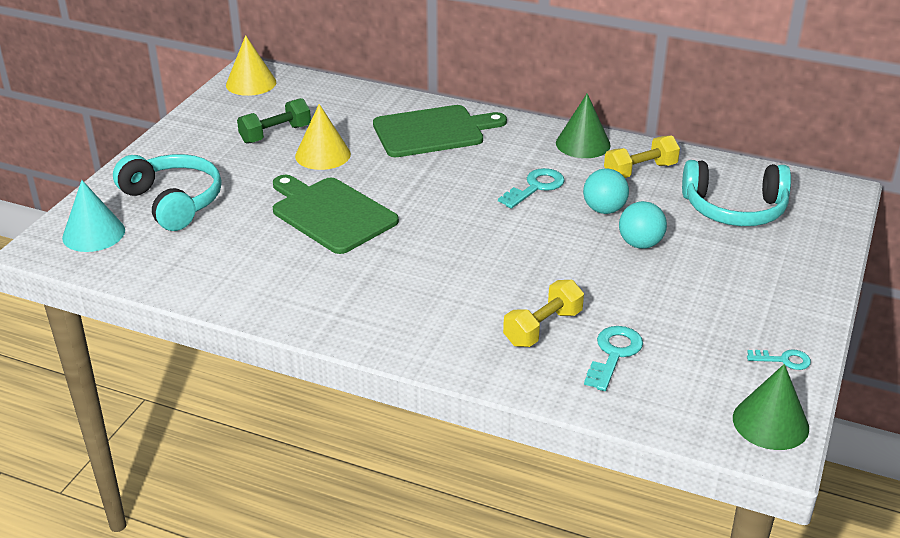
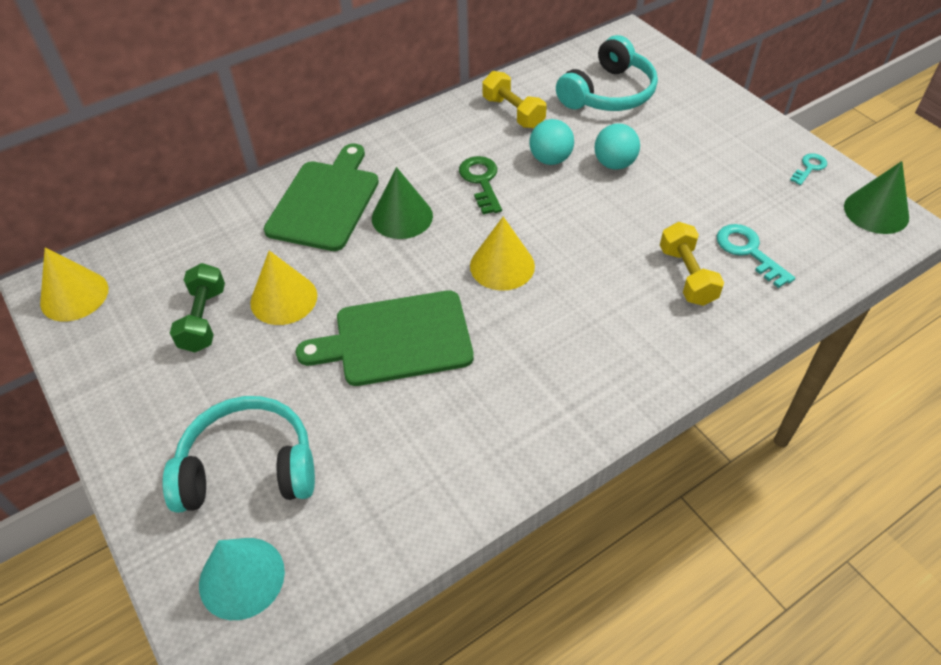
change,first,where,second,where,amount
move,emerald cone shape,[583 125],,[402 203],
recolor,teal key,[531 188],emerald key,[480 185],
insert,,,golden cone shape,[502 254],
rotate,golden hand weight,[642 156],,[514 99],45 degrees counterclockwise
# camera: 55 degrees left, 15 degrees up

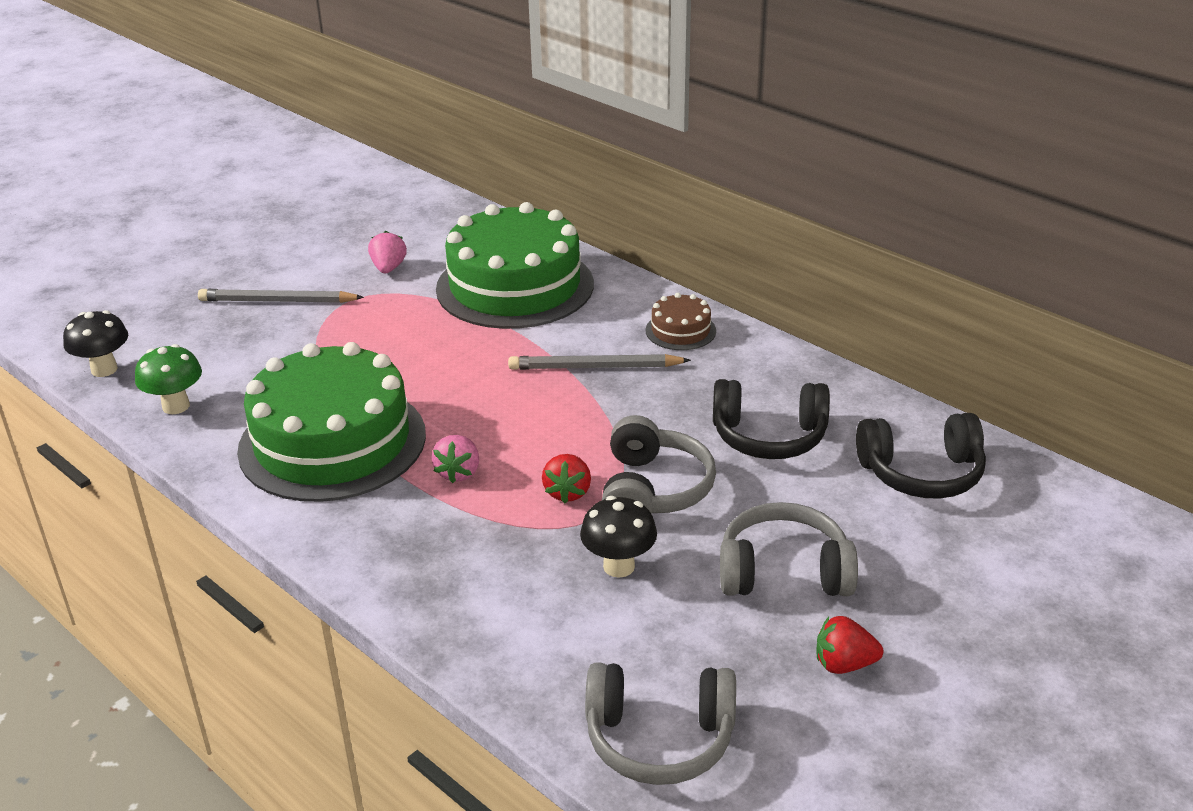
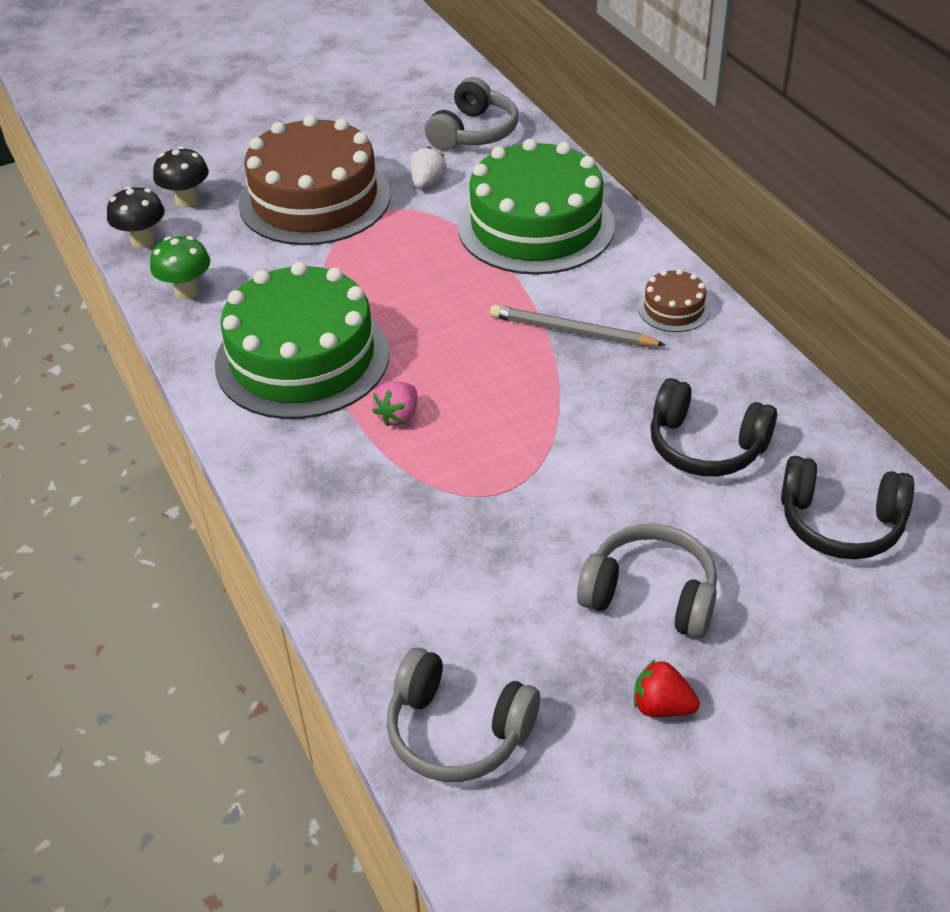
change,first,where,second,where,amount
move,ebony fungus,[618 537],,[181 177],
replace,grey pencil,[281 296],brown layer cake,[314 180],
recolor,pink strawberry,[387 252],pure white strawberry,[428 167],
move,grey headphones,[659 464],,[471 114],
delete,red strawberry,[566 478],,,
# camera: 20 degrees right, 10 degrees up

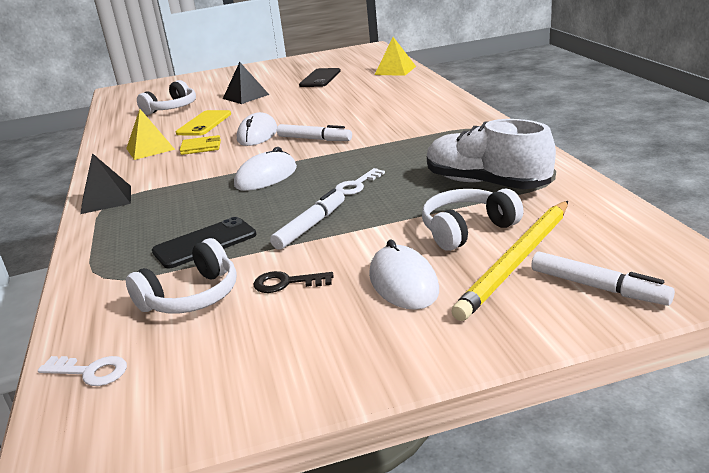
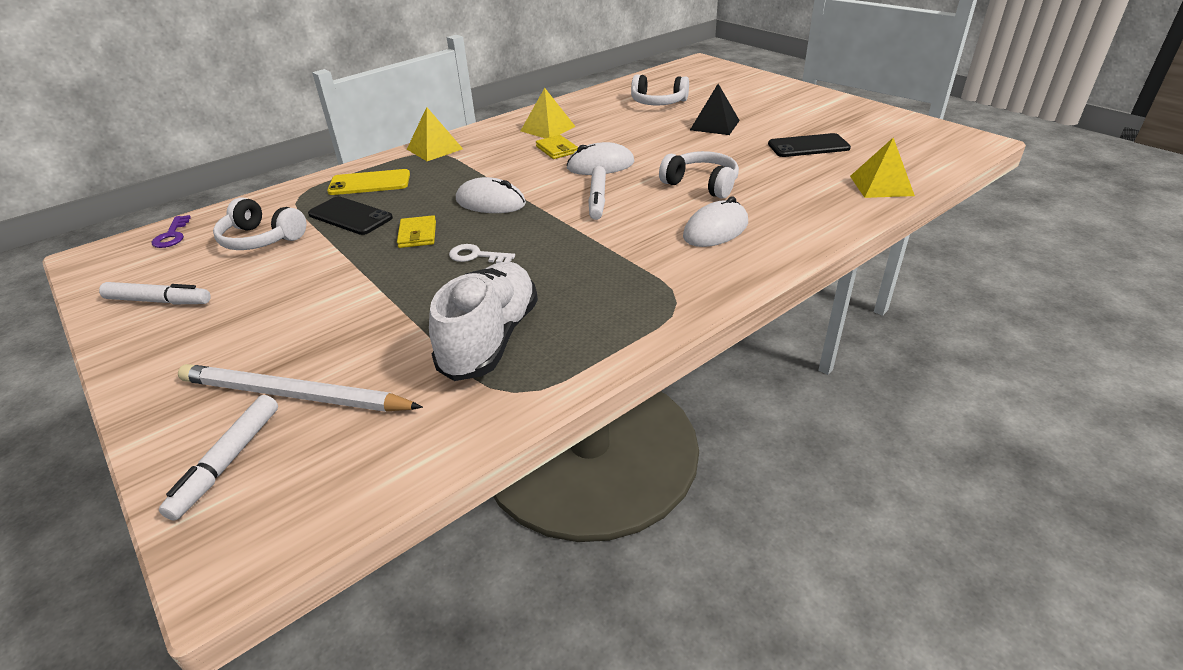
change,first,where,second,where,amount
move,pure white marker,[307 219],,[155 293],
recolor,pure white key,[82 371],royal purple key,[171 231],
recolor,golden pencil,[509 261],pure white pencil,[300 388],
move,golden mobile phone,[203 123],,[368 182],
insert,,,golden wallet,[416 231],
recolor,ebony solid pyramid,[105 183],golden solid pyramid,[435 134],
move,pure white headphones,[473 220],,[699 175],
move,pure white mouse,[404 274],,[715 221],
delete,ebony key,[293 282],,,
# camera: 65 degrees right, 10 degrees up

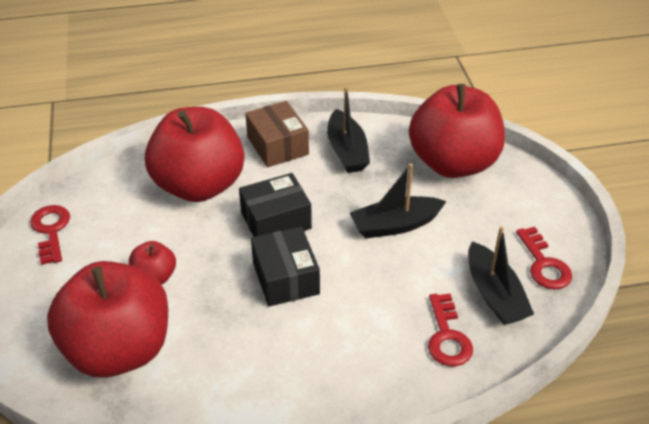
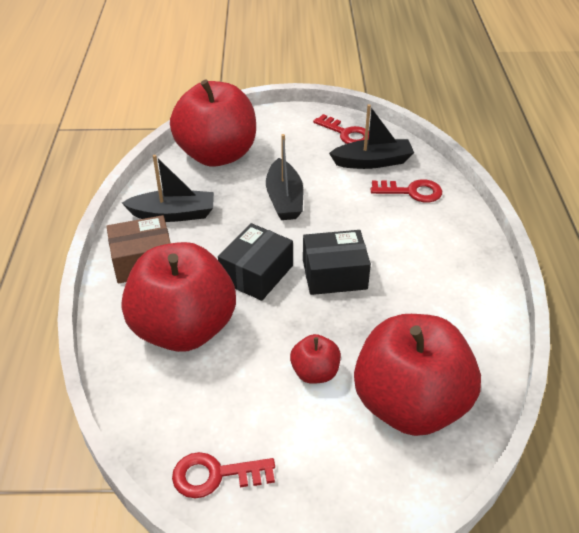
change,first,where,second,where,amount
rotate,ebony parcel,[275 205],,[255 262],45 degrees clockwise
rotate,red key,[544 258],,[341 129],45 degrees clockwise
# camera: 80 degrees left, 0 degrees up

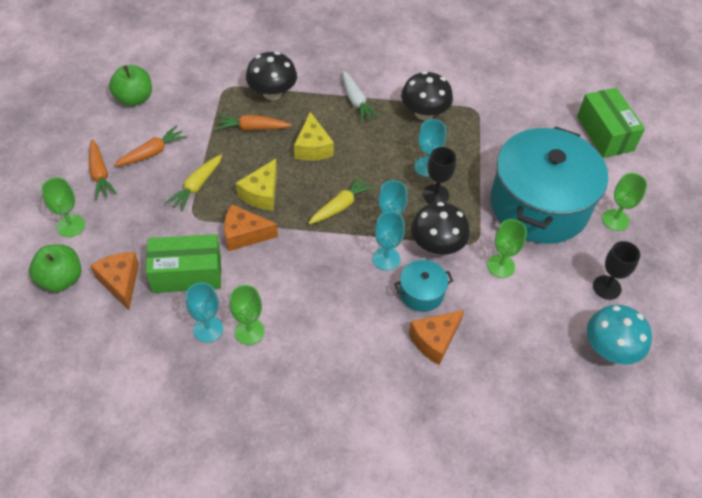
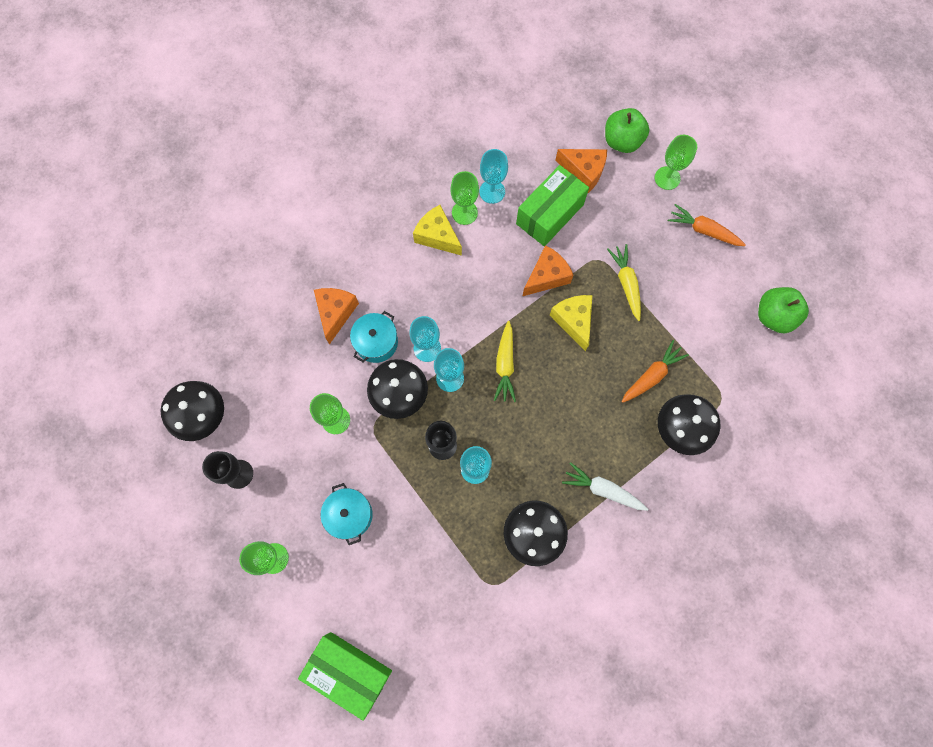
change,first,where,second,where,amount
recolor,teal fungus,[619 335],ebony fungus,[192 411],
resize,teal stockpot,[549 185],,[347 514],x0.41
move,golden cheese wedge,[314 136],,[437 230],
delete,orange root vegetable,[150 146],,,
# camera: 140 degrees right, 20 degrees up

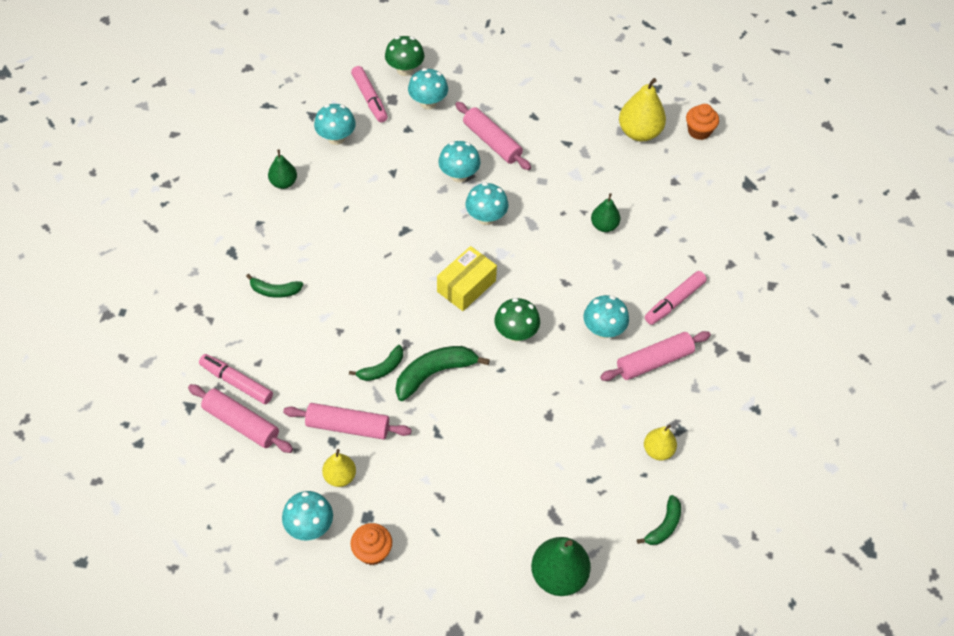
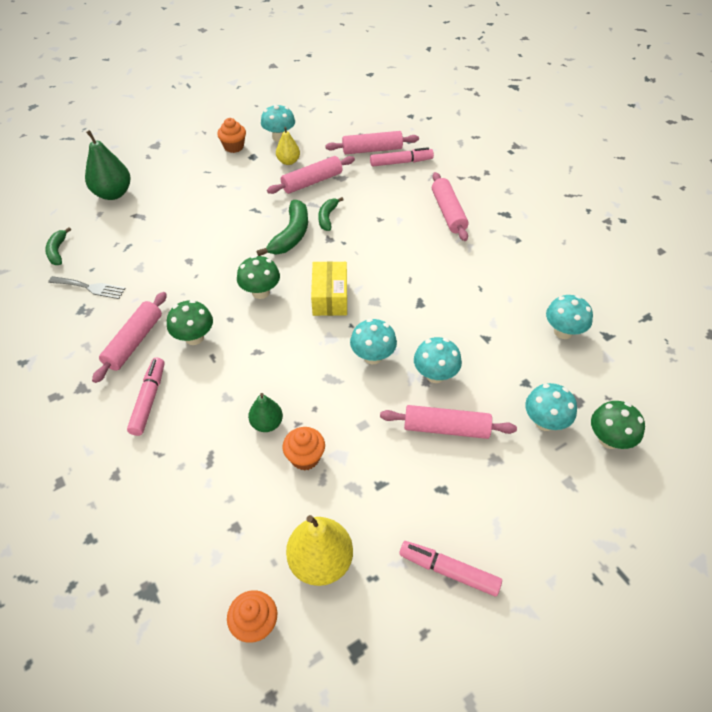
change,first,where,second,where,amount
replace,golden pear fruit,[660 442],grey fork,[87 287],
recolor,teal fungus,[606 317],emerald fungus,[190 322],
insert,,,orange fairy cake,[304 449],
move,pink marker,[369 94],,[450 569],
replace,emerald banana fruit,[274 286],pink dough roller,[450 206],
delete,emerald pear fruit,[282 169],,,
# camera: 140 degrees right, 5 degrees down

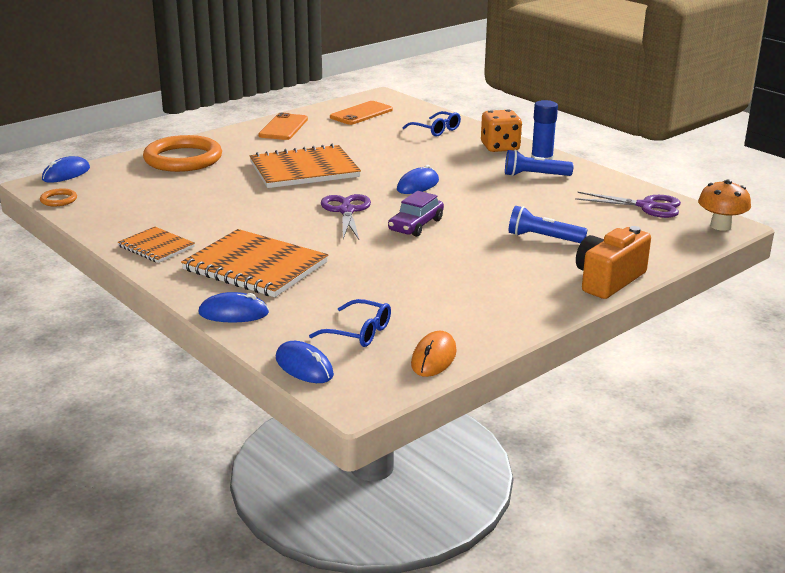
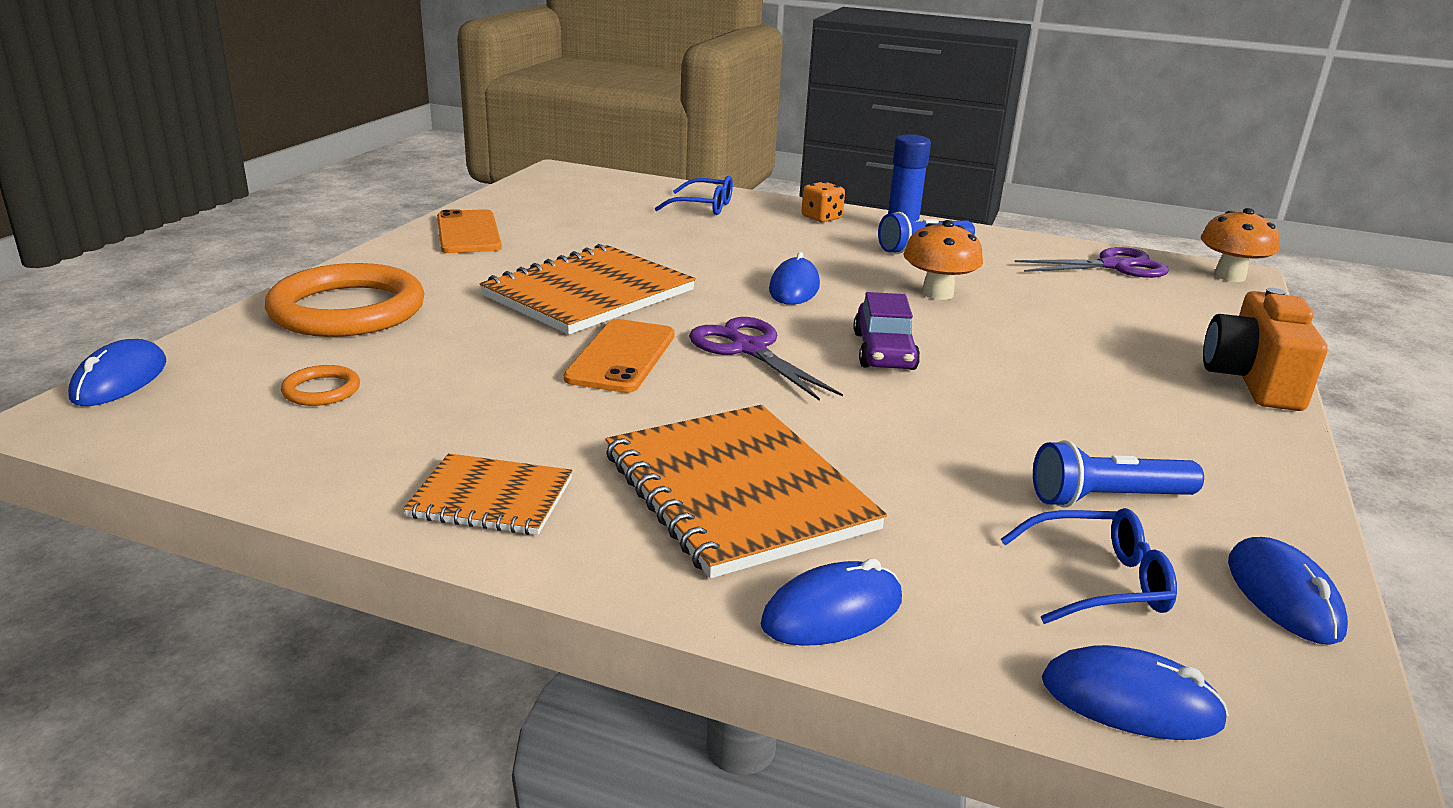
change,first,where,second,where,amount
move,orange ring,[58 197],,[320 385],
move,orange mobile phone,[361 113],,[619 356],
rotate,orange notebook,[254 263],,[746 491],60 degrees clockwise
resize,orange game die,[501 130],,[823 201],x0.62
insert,,,orange fungus,[943 260],
move,cobalt pocket torch,[548 224],,[1118 473],
recolor,orange mouse,[434 354],cobalt mouse,[1288 591],
# camera: 30 degrees left, 0 degrees up

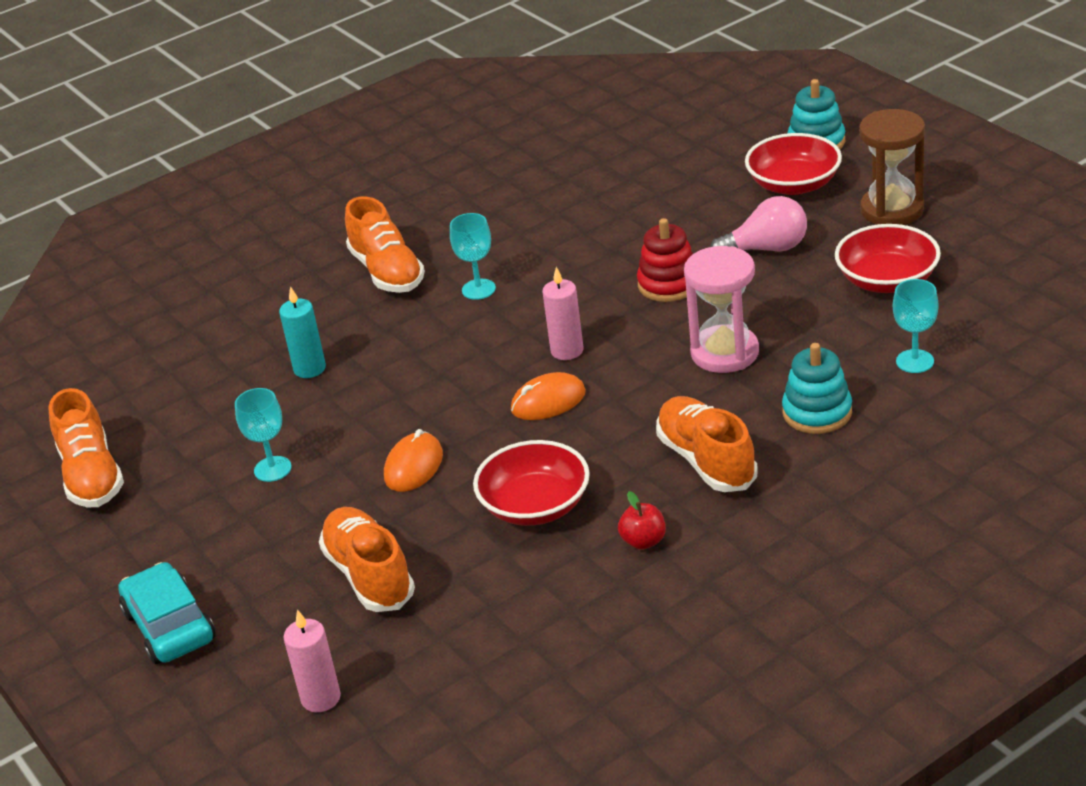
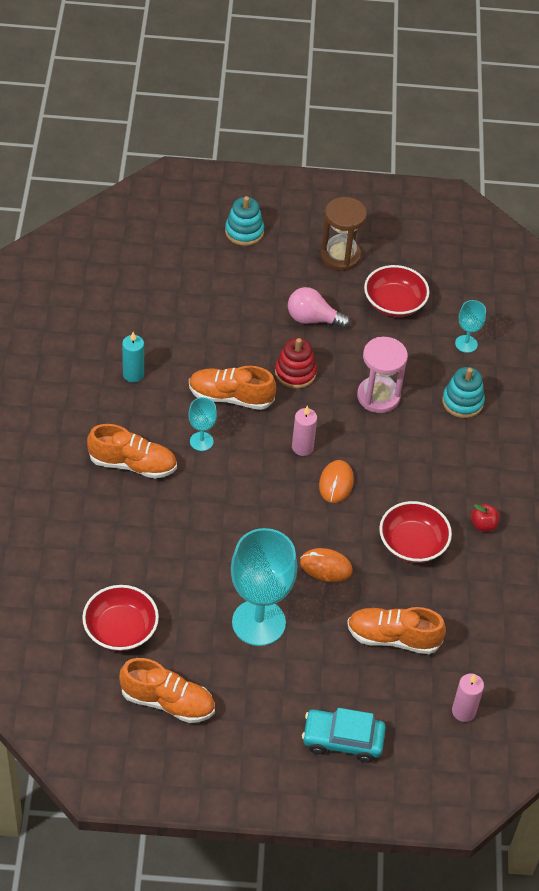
change,first,where,second,where,amount
move,red serving bowl,[793 164],,[120 618],
move,teal pillar candle,[302 332],,[133 357],
move,orange sneaker,[707 444],,[232 388],
resize,teal wine glass,[263 435],,[264 587],x2.11
rotate,pink lightbulb,[758 224],,[319 308],105 degrees counterclockwise
rotate,orange mouse,[413 460],,[326 565],45 degrees counterclockwise
# camera: 60 degrees left, 15 degrees up

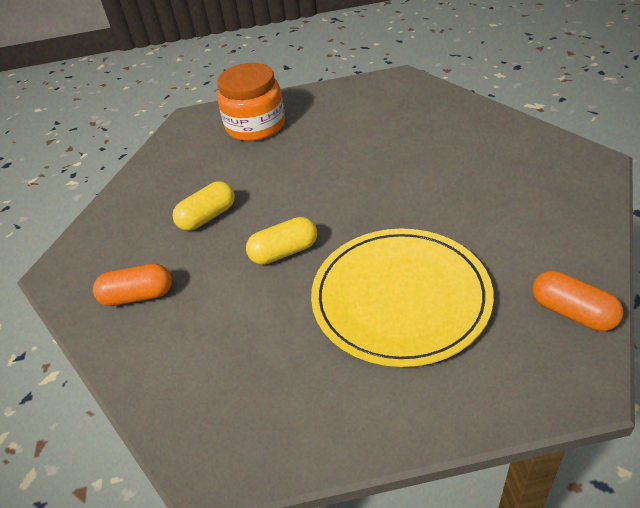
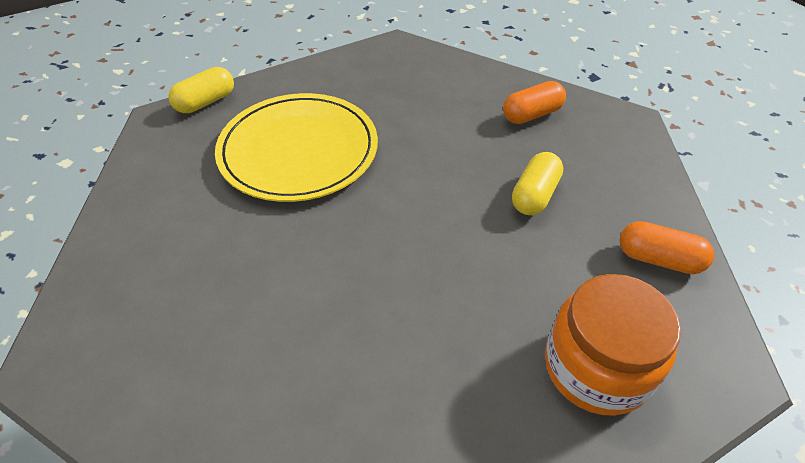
change,first,where,second,where,amount
move,golden capsule,[281 241],,[201 90],
move,orange capsule,[578 301],,[667 247],
# camera: 155 degrees right, 5 degrees up

